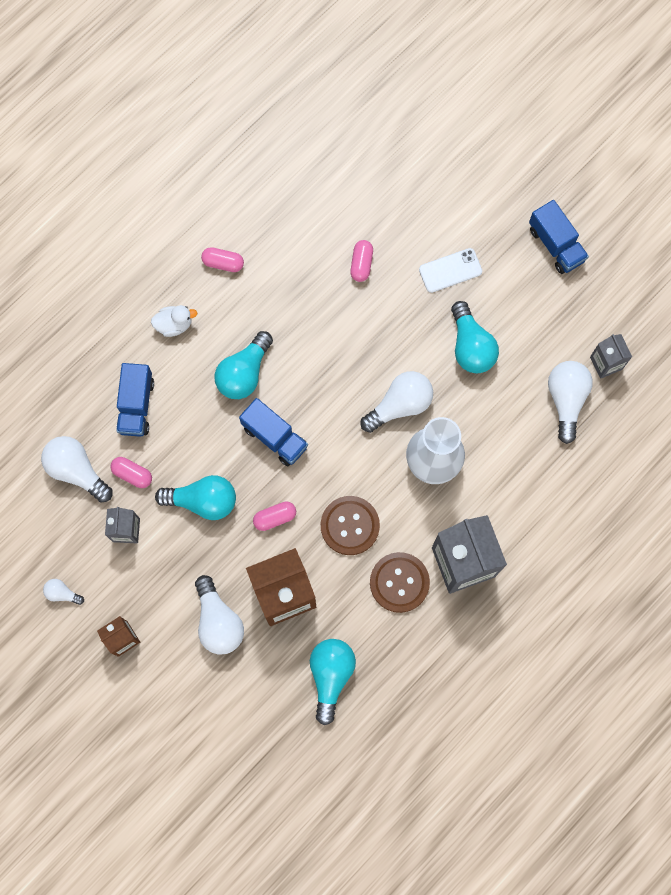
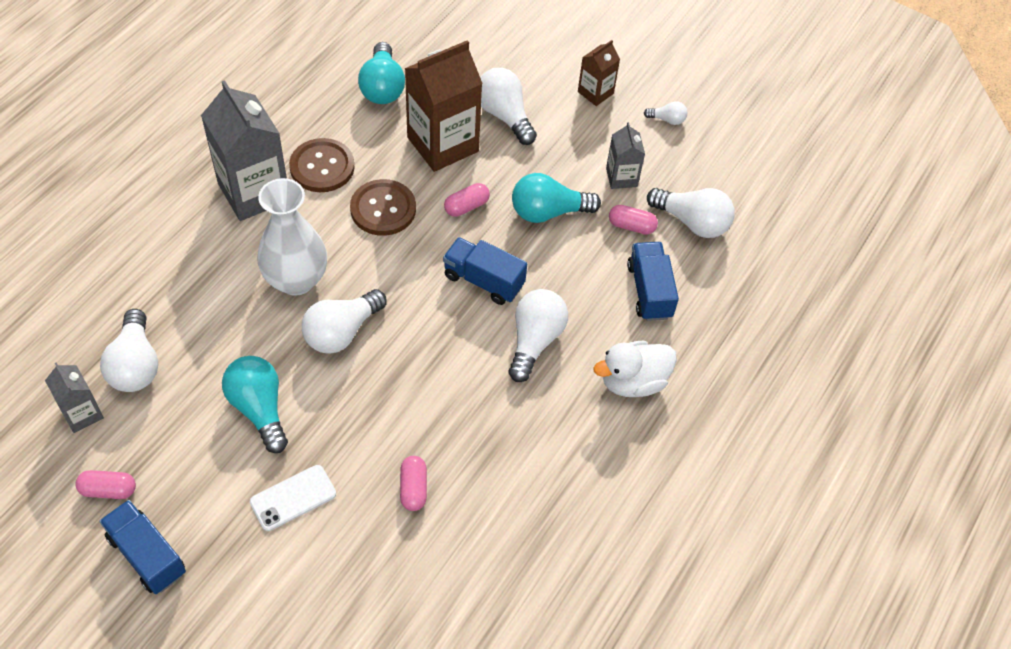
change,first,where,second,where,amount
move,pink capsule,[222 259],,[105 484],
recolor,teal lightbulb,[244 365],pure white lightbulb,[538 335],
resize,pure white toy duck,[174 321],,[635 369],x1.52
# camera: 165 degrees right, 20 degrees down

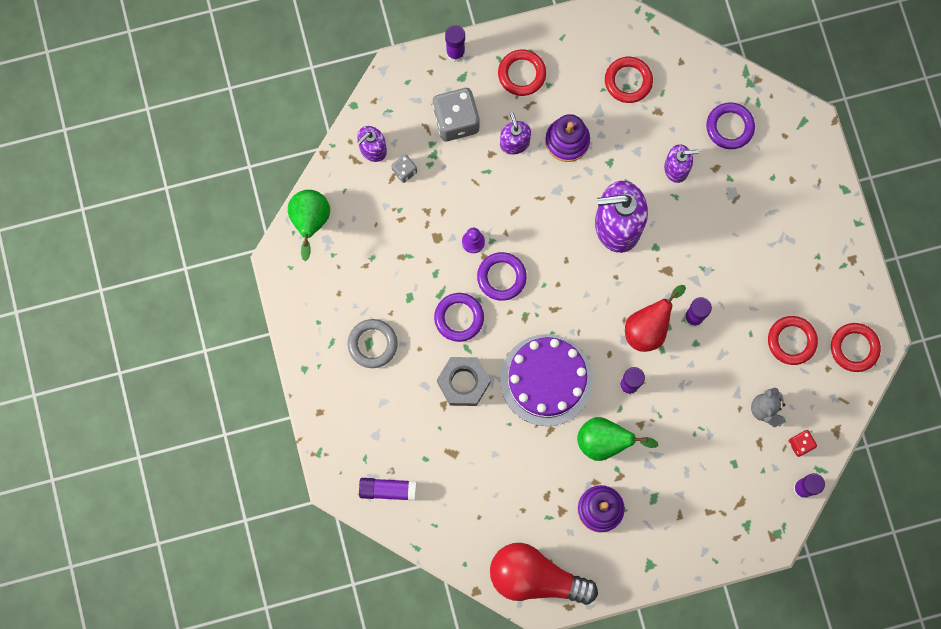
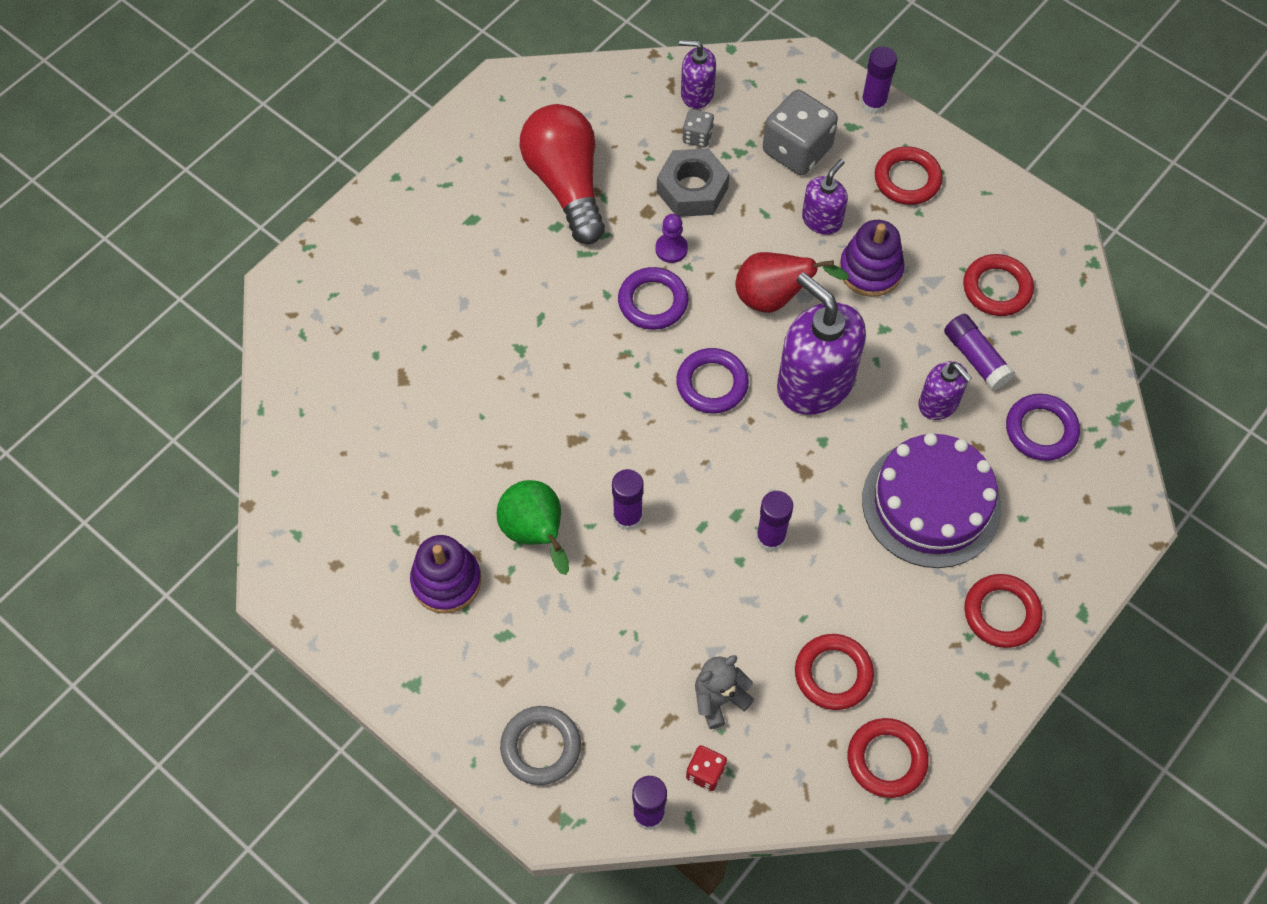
change,first,where,second,where,amount
move,grey ring,[373 343],,[540 745],
move,red lightbulb,[544 574],,[562 174],
move,grey nut,[463 381],,[693 182],
move,royal purple ring,[459 317],,[712 380],
move,red pear fruit,[655 318],,[792 282],
move,royal purple layer cake,[546 380],,[932 500],
move,royal purple glue,[387 489],,[979 352],
insert,,,red ring,[1003 611],
delete,emerald pear fruit,[309 225],,,
# camera: 55 degrees right, 15 degrees down

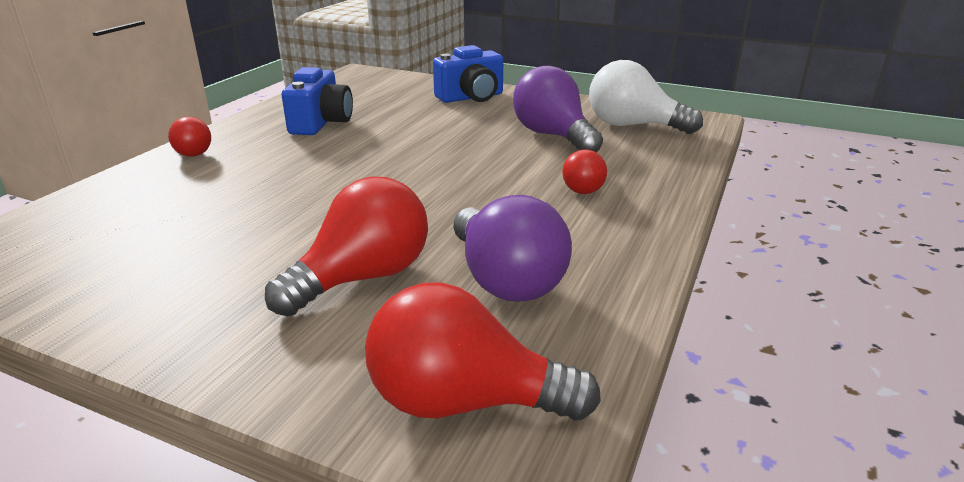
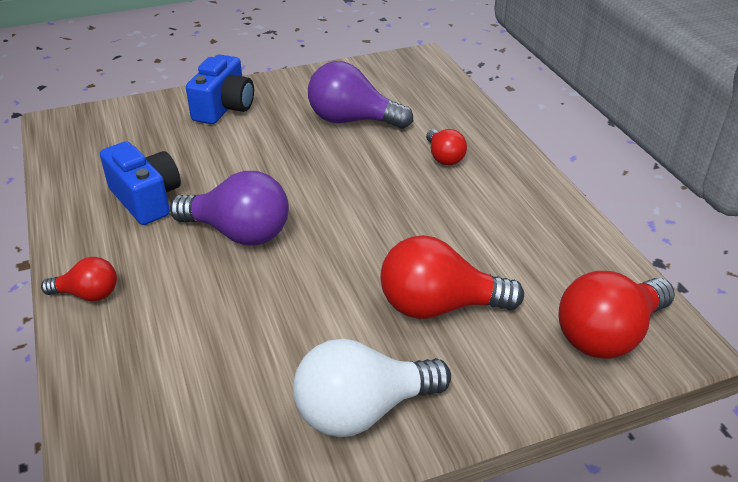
change,first,where,second,where,amount
move,royal purple lightbulb,[512 248],,[229 208],
move,pure white lightbulb,[646 97],,[372 388],
rotate,red lightbulb,[346 246],,[452 277],90 degrees counterclockwise
# camera: 45 degrees left, 10 degrees up

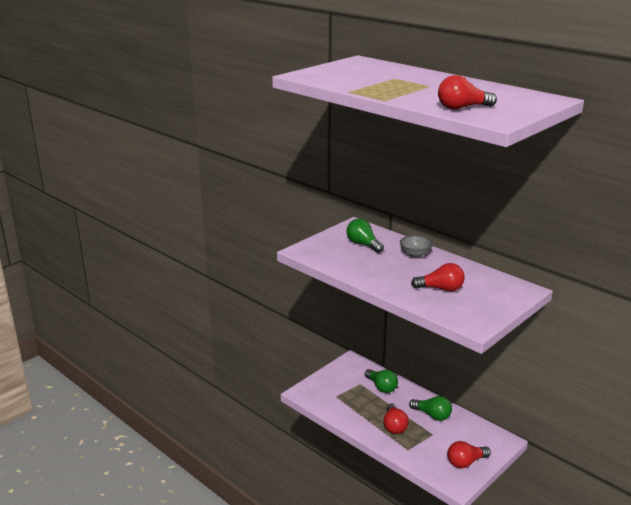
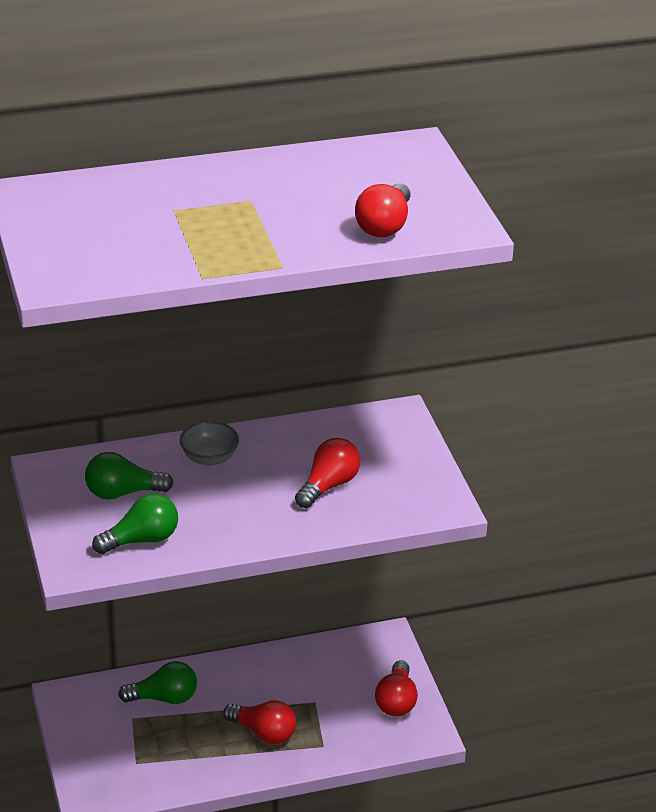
change,first,where,second,where,amount
move,emerald lightbulb,[430 408],,[135 523],
# camera: 60 degrees left, 10 degrees up

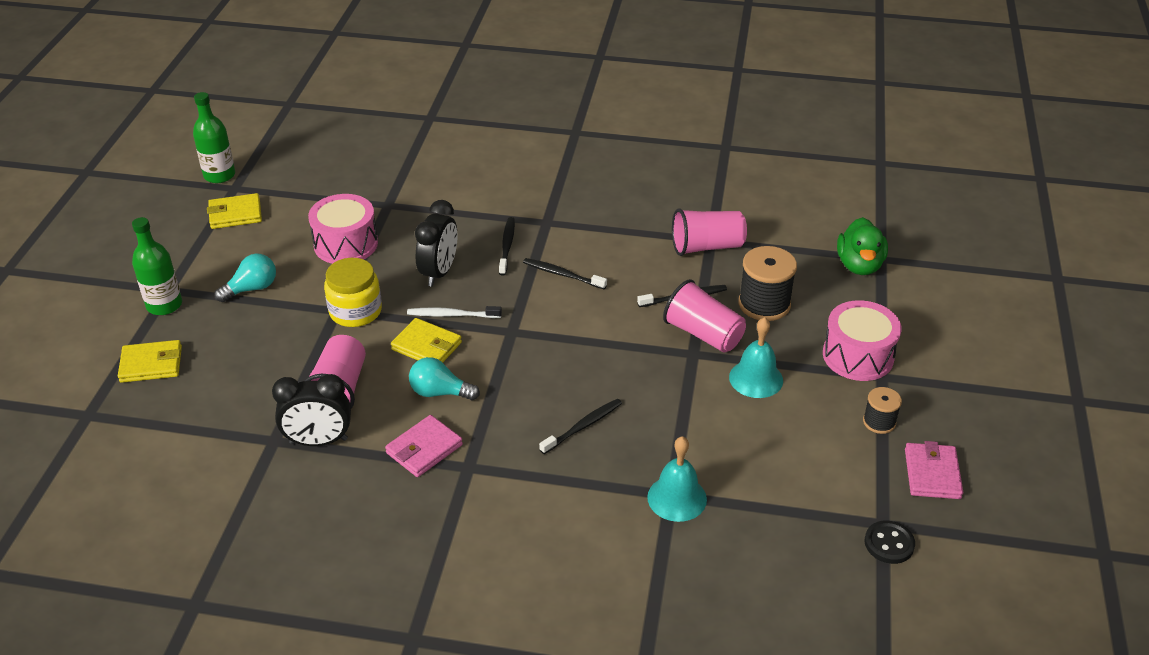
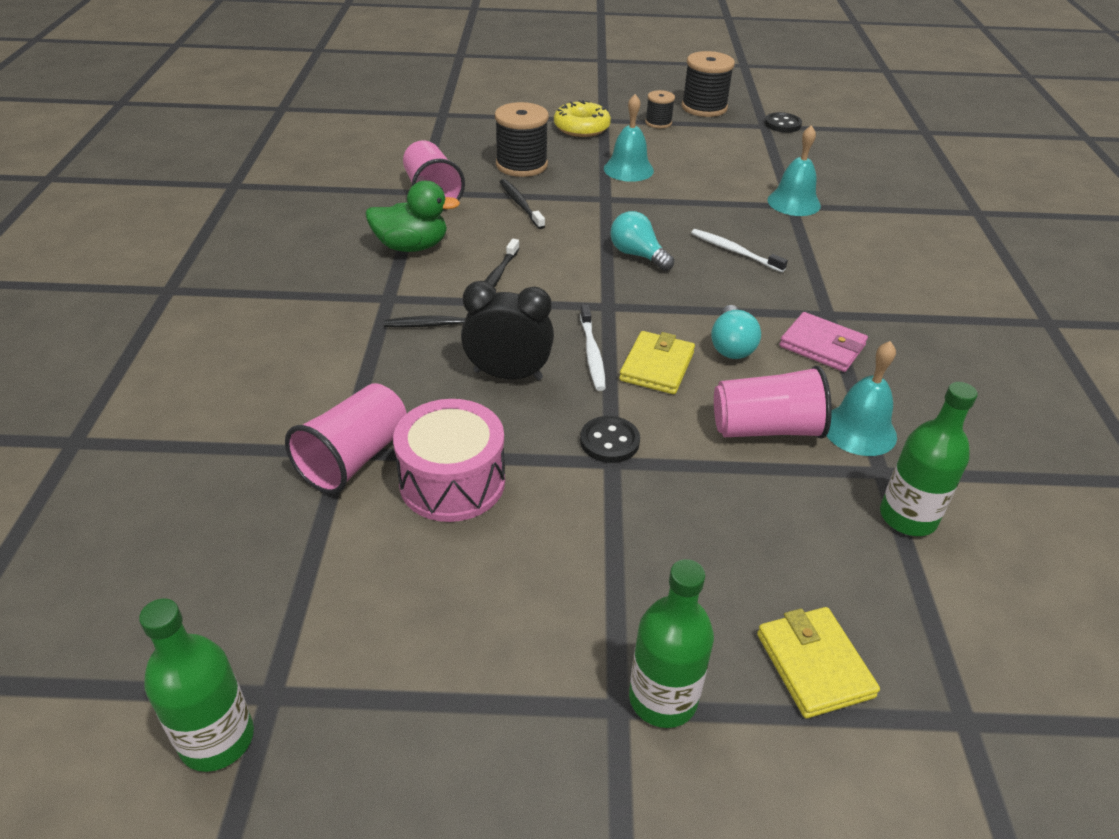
change,first,where,second,where,amount
move,pink tumbler,[704 316],,[346 438],
move,emerald toy duck,[862 246],,[412 216],
replace,pink snare drum,[862 340],golden donut,[582 118],
replace,golden preserve jar,[353 292],ebony button,[610 439],
move,teal lightbulb,[245 278],,[642 241],
replace,pink wallet,[934 470],ebony spool,[708 84],
recolor,ebony tooth brush,[580 426],pure white tooth brush,[739 250],
replace,ebony bedside clock,[311 410],teal bell,[862 398],
insert,,,emerald flask,[929 459],
delete,golden wallet,[234 211],,,
# camera: 100 degrees left, 0 degrees up

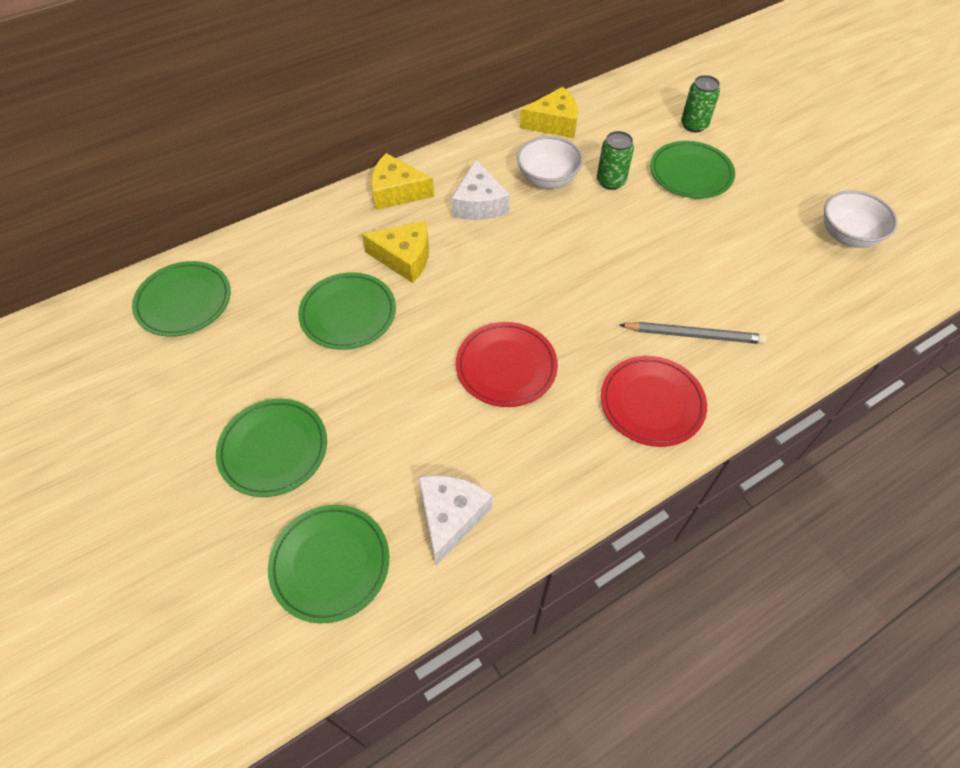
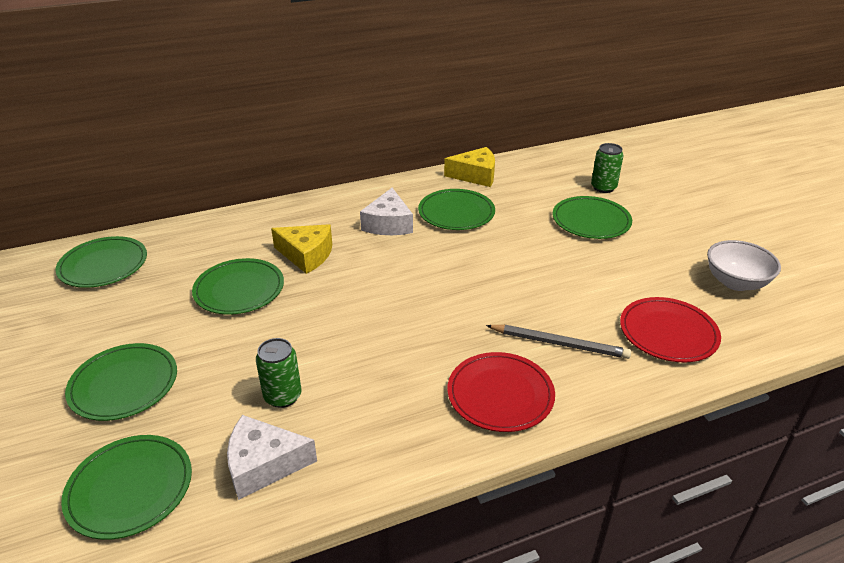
change,first,where,second,where,amount
rotate,pure white cheese wedge,[455 520],,[272 457],120 degrees counterclockwise
move,emerald tin,[615 160],,[279 373],
replace,pure white serving bowl,[550 162],emerald dinner plate,[456 209],
move,red dinner plate,[507 364],,[670 330],
delete,golden cheese wedge,[402 181],,,
# camera: 10 degrees right, 20 degrees down

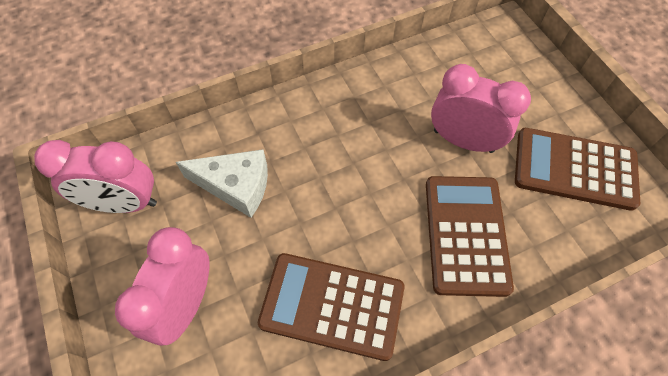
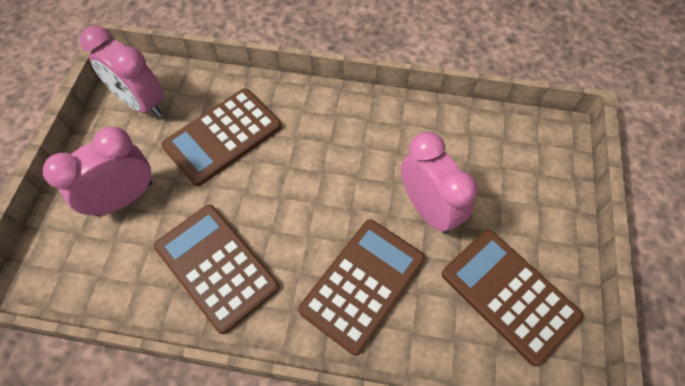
change,first,where,second,where,amount
replace,pure white cheese wedge,[222 183],brown pocket calculator,[221 137],
# camera: 35 degrees right, 0 degrees up

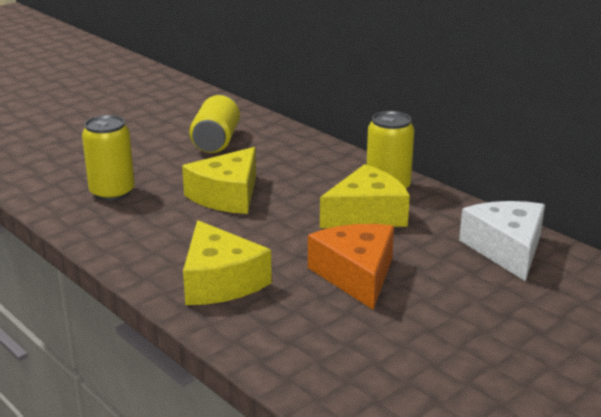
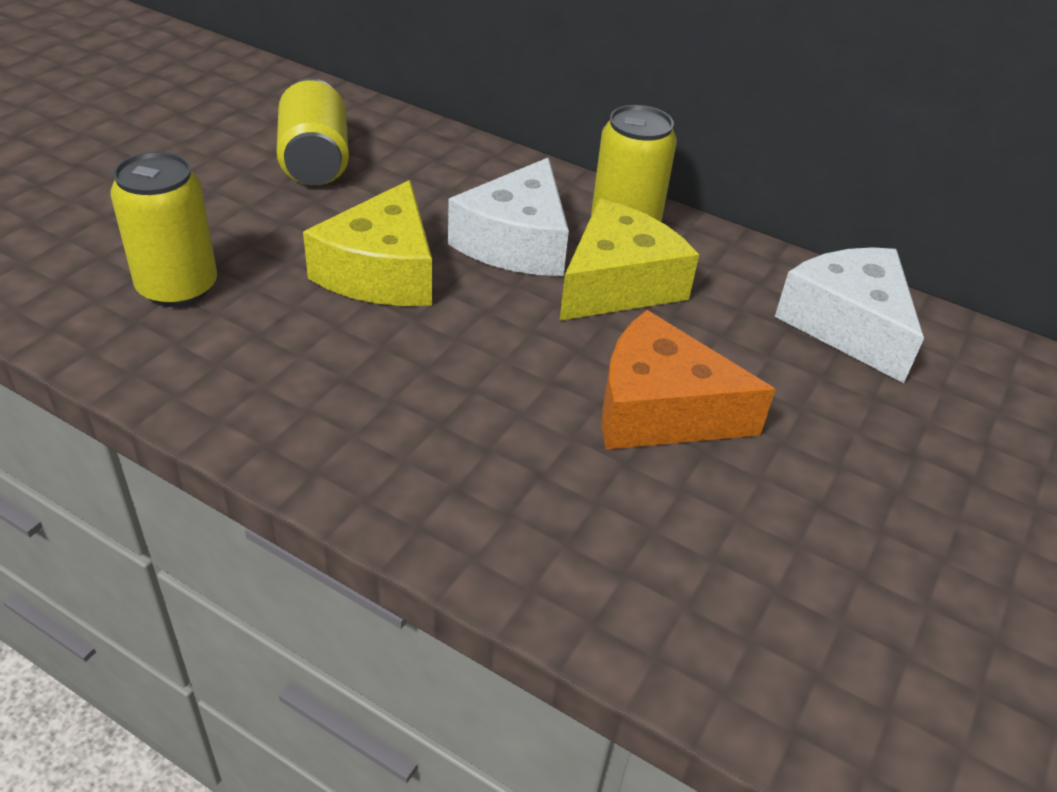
change,first,where,second,where,amount
insert,,,pure white cheese wedge,[508 217],
rotate,orange cheese wedge,[351 267],,[688 380],45 degrees counterclockwise
delete,golden cheese wedge,[227 262],,,
# camera: 20 degrees left, 15 degrees up

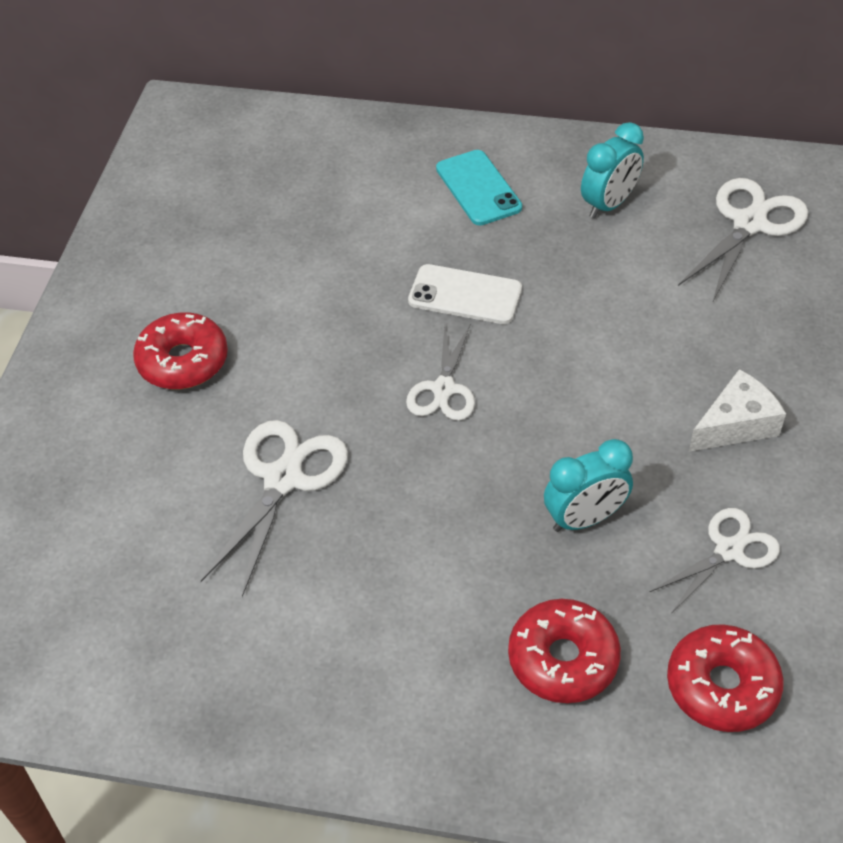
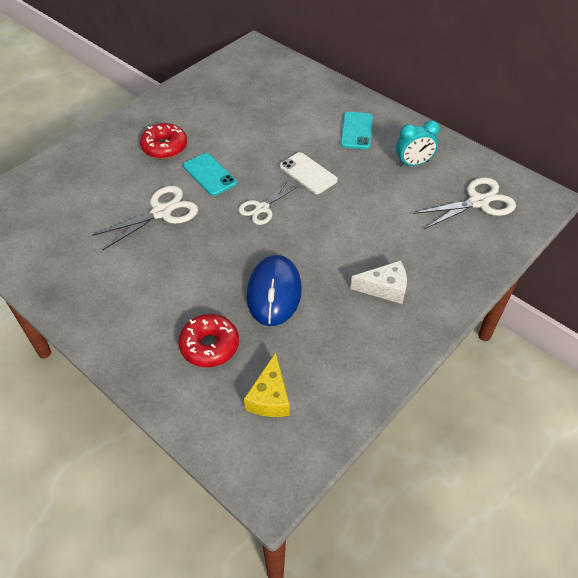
change,first,where,second,where,amount
insert,,,teal mobile phone,[210 174],
replace,red donut,[725 678],golden cheese wedge,[266 385],
replace,teal bedside clock,[588 485],cobalt mouse,[274 290],
delete,pure white shears,[715 561],,,
# camera: 30 degrees right, 0 degrees up

